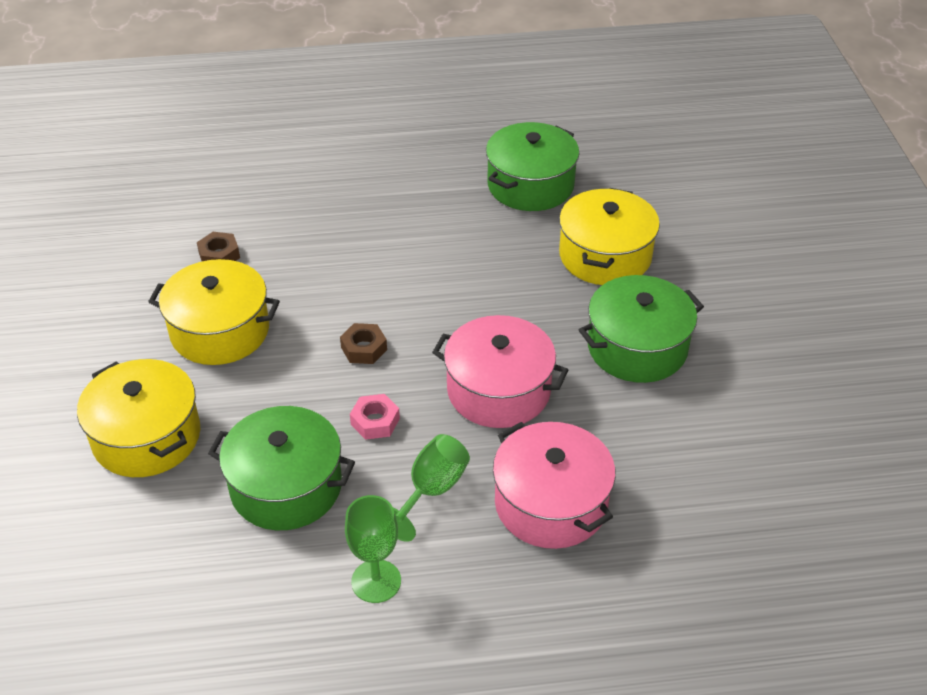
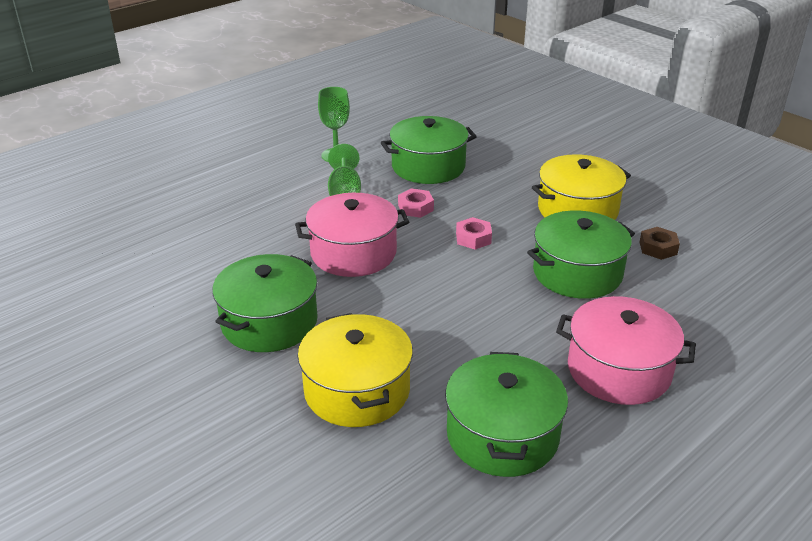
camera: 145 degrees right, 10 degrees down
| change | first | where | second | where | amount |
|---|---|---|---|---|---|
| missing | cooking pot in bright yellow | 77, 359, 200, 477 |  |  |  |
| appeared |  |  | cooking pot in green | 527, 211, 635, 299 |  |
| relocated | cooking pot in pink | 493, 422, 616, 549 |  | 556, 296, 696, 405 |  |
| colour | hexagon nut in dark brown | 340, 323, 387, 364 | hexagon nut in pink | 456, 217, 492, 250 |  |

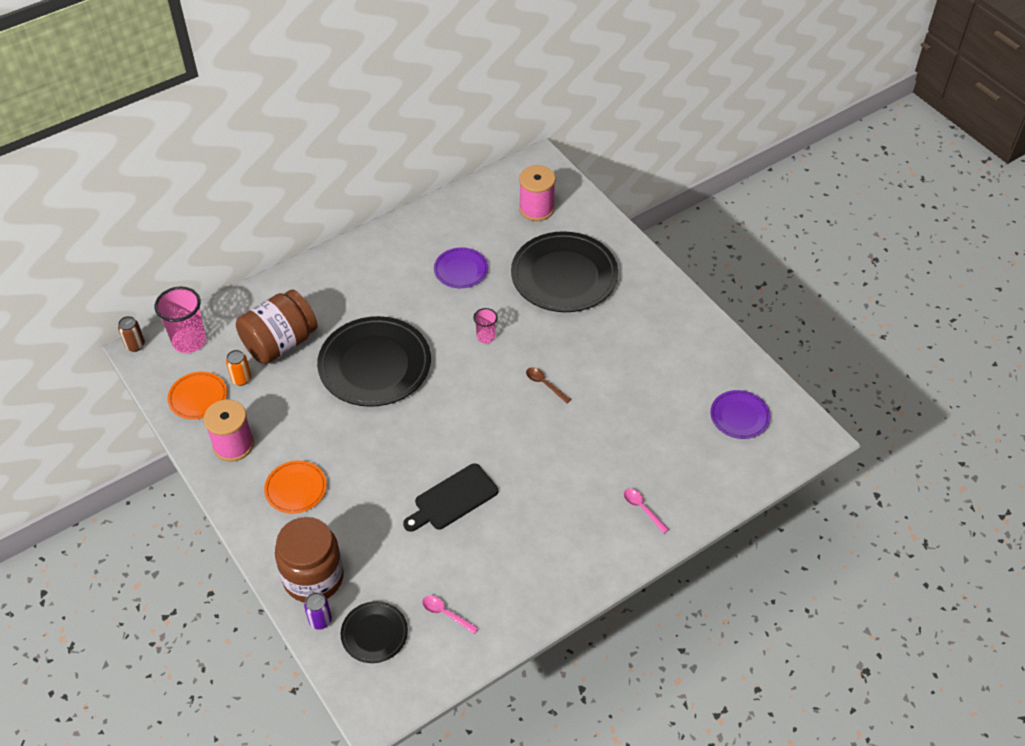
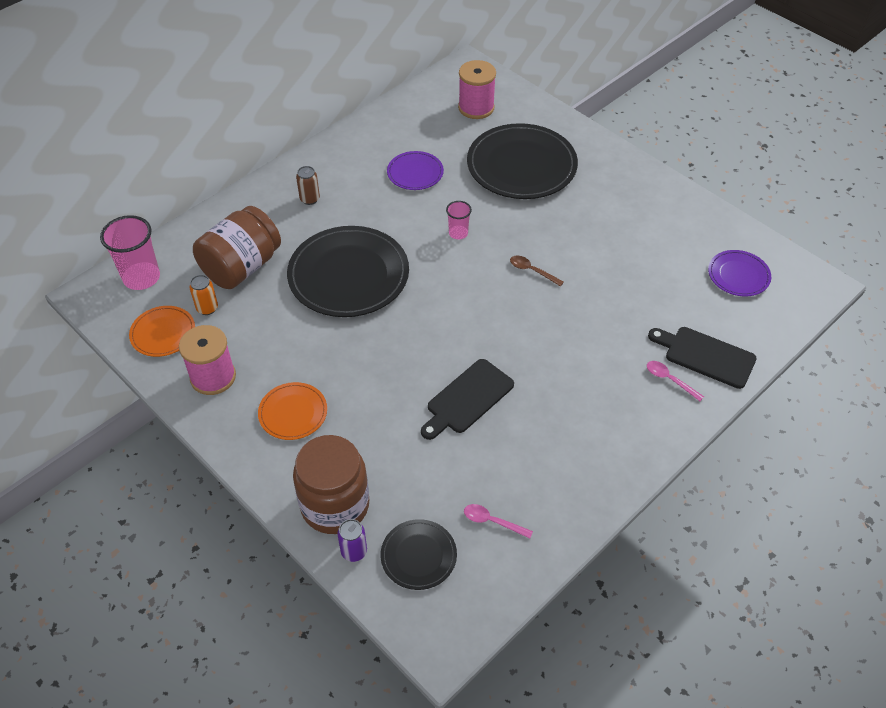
camera: 10 degrees left, 0 degrees up
| change | first | where | second | where | amount |
|---|---|---|---|---|---|
| appeared |  |  | bread board in jet-black | 648, 327, 757, 389 |  |
| relocated | tin in dark brown | 118, 316, 145, 352 |  | 296, 166, 320, 205 |  |

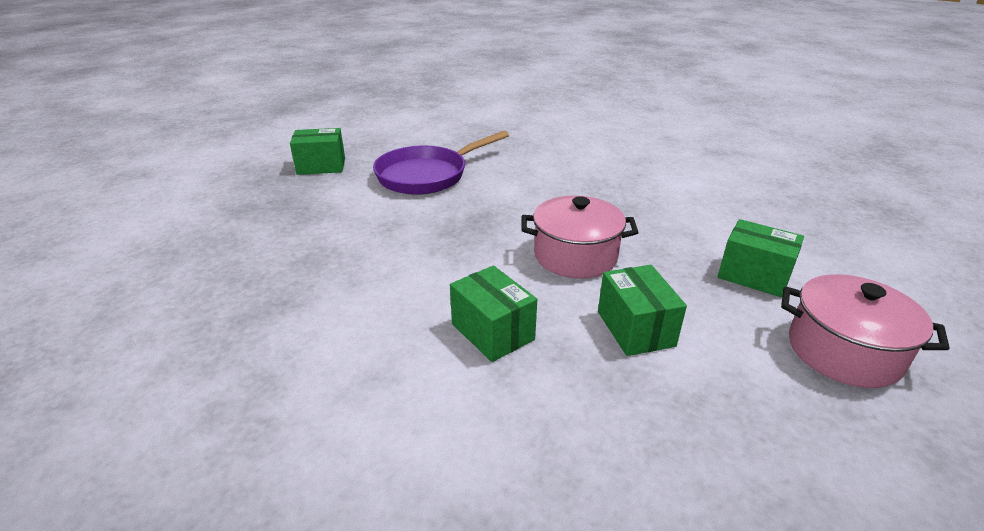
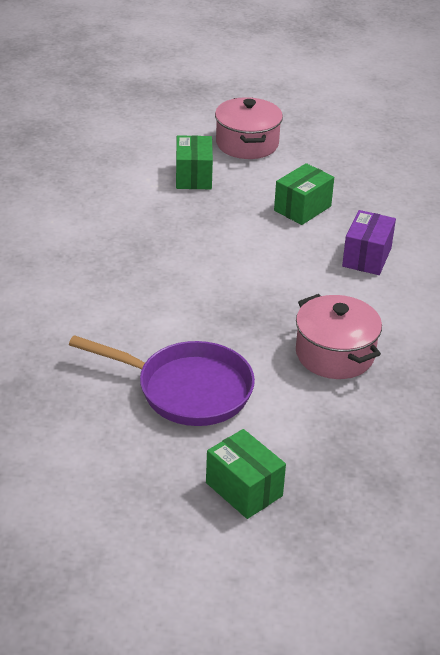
camera: 125 degrees left, 5 degrees up
| change | first | where | second | where | amount |
|---|---|---|---|---|---|
| relocated | cooking pot in pink | 521, 196, 639, 279 |  | 296, 294, 382, 379 |  |
| colour | box in green | 450, 265, 537, 362 | box in violet | 342, 210, 396, 275 |  |

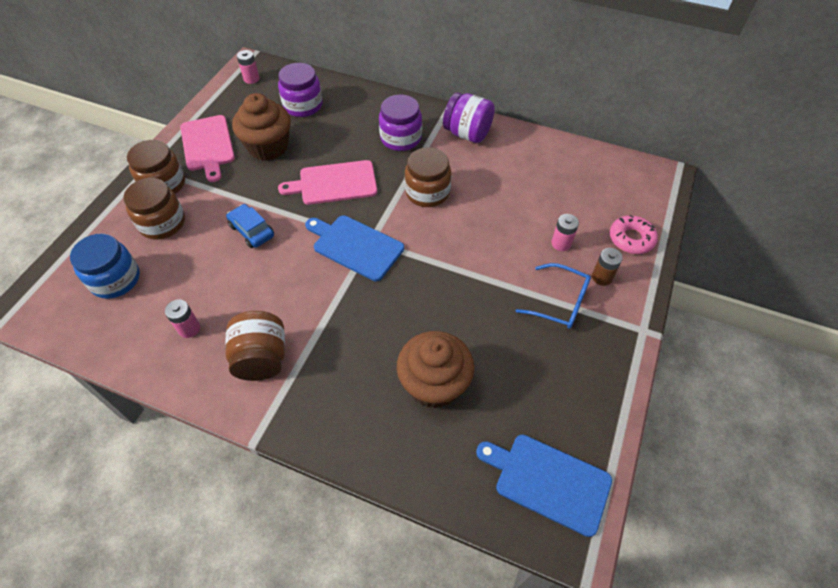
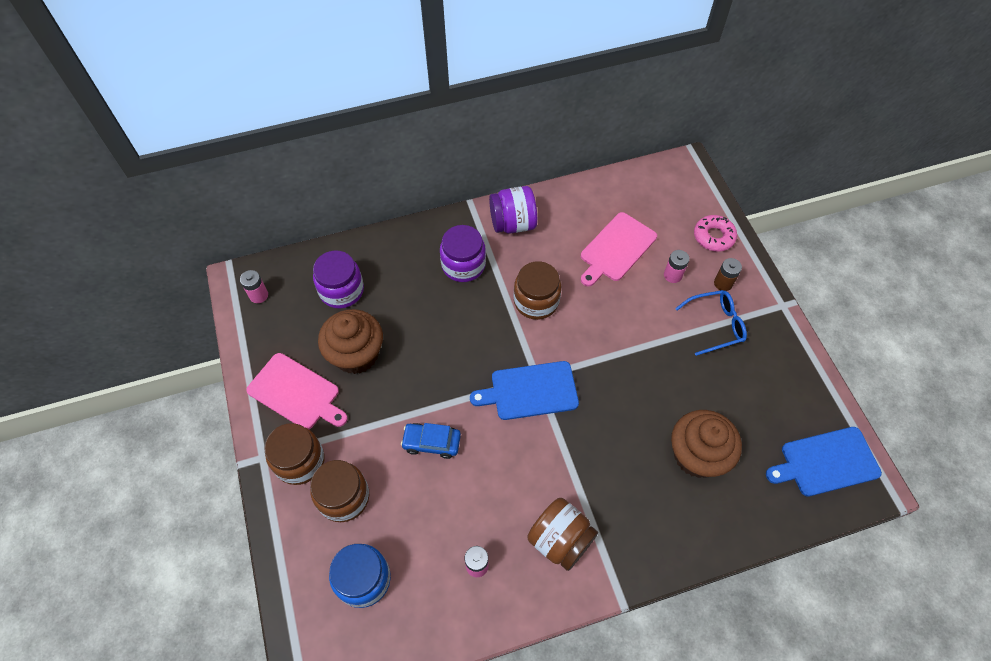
camera: 40 degrees left, 5 degrees up
| change | first | where | second | where | amount |
|---|---|---|---|---|---|
| relocated | bread board in pink | 278, 160, 377, 205 |  | 581, 212, 657, 286 |  |

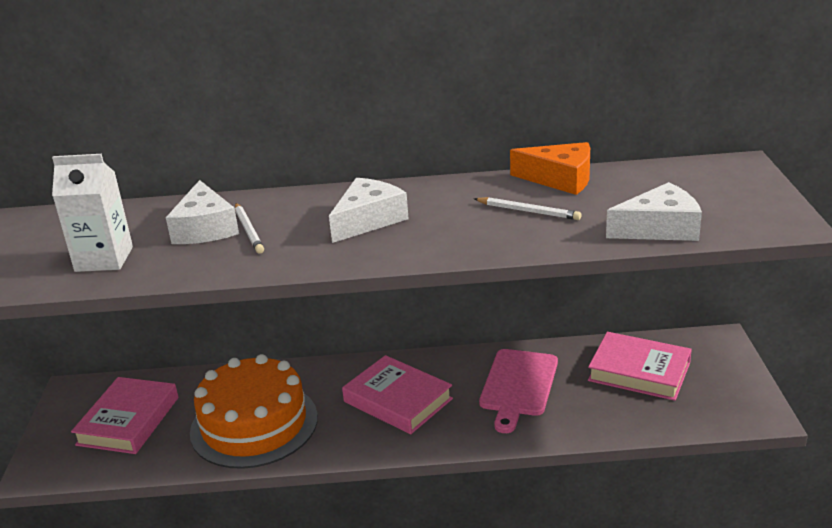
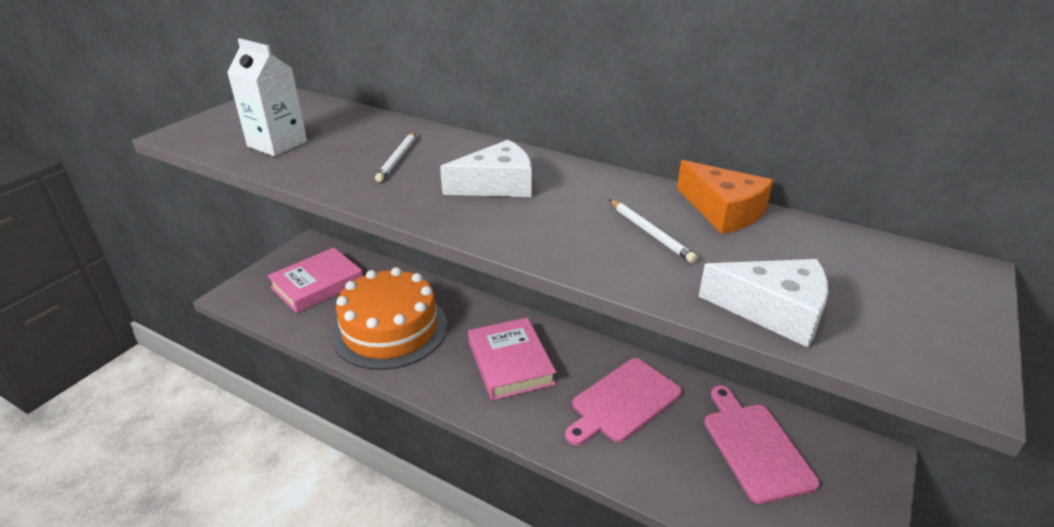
camera: 30 degrees right, 5 degrees up
| change | first | where | second | where | amount |
|---|---|---|---|---|---|
| missing | cheese wedge in snow-white | 166, 180, 239, 244 |  |  |  |
| exchanged | hardback in pink | 588, 332, 692, 401 | bread board in pink | 704, 385, 820, 504 |  |

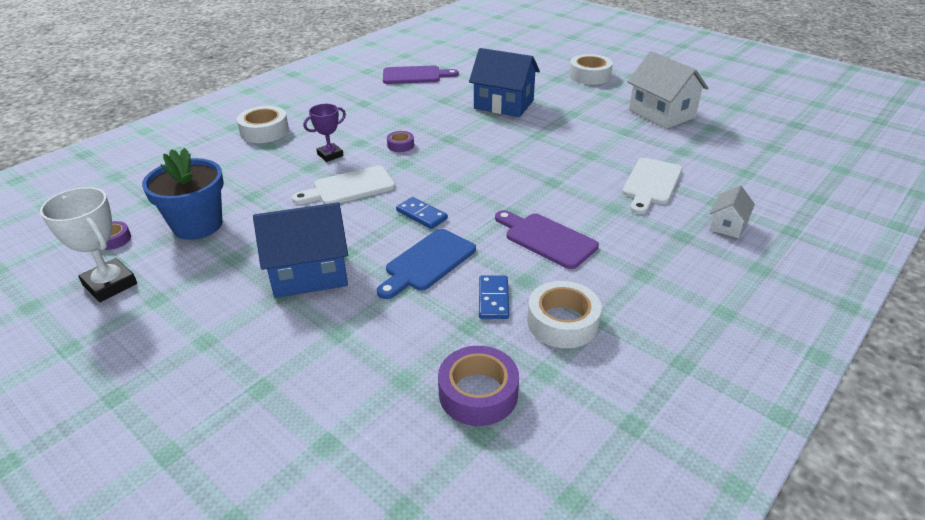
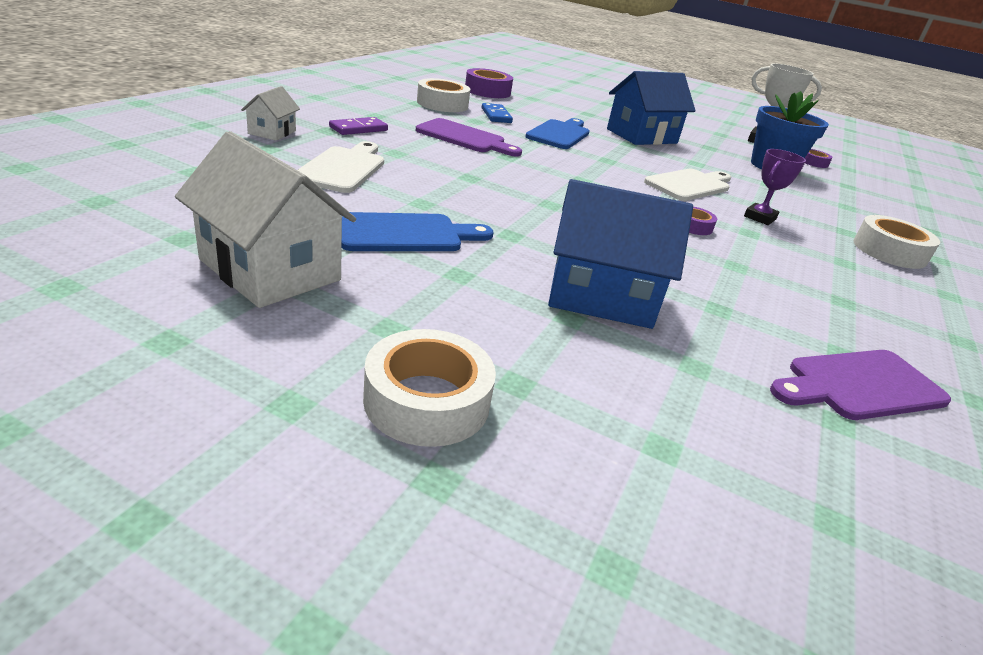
camera: 160 degrees right, 5 degrees down
| change | first | where | second | where | amount |
|---|---|---|---|---|---|
| missing | domino tile in royal blue | 396, 197, 448, 229 |  |  |  |
| appeared |  |  | domino tile in violet | 329, 117, 388, 135 |  |
| appeared |  |  | bread board in royal blue | 341, 212, 494, 251 |  |

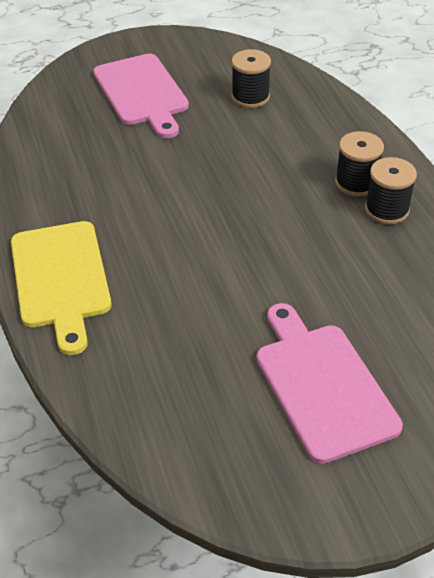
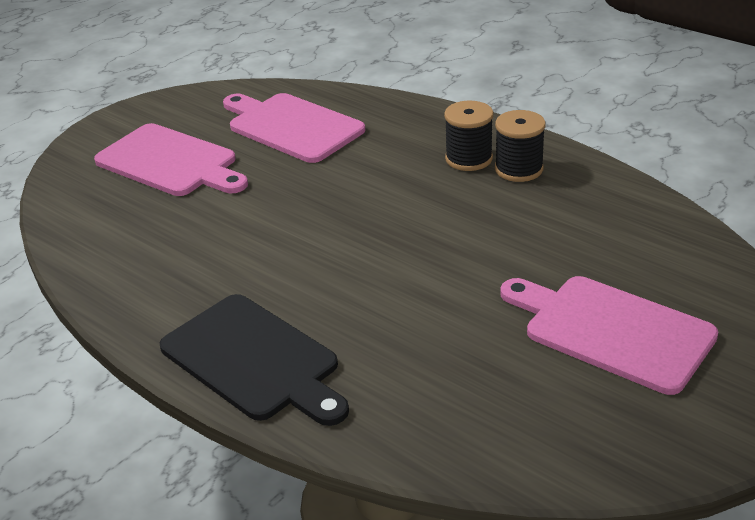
camera: 30 degrees left, 10 degrees down
| change | first | where | second | where | amount |
|---|---|---|---|---|---|
| exchanged | spool in jet-black | 232, 49, 271, 108 | bread board in pink | 223, 93, 365, 163 |  |
| colour | bread board in bright yellow | 11, 221, 112, 355 | bread board in jet-black | 160, 294, 349, 426 |  |

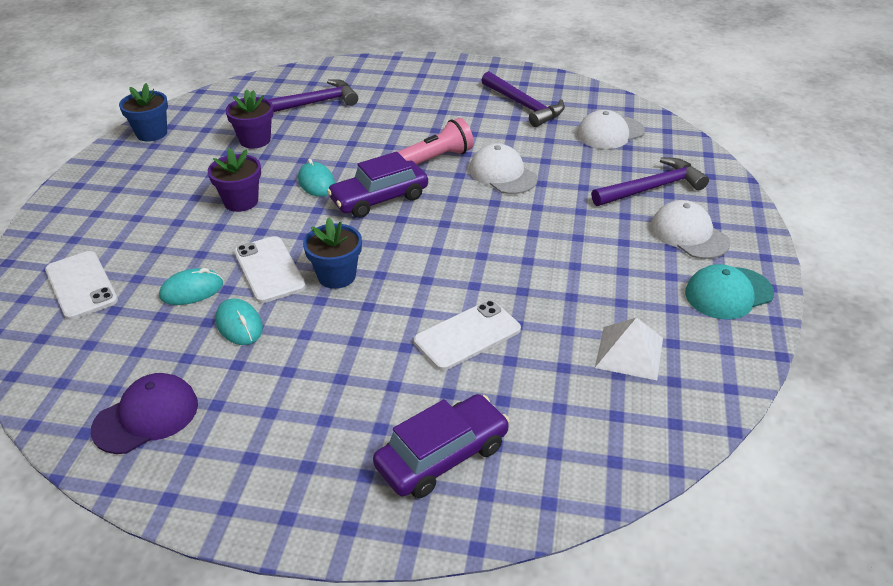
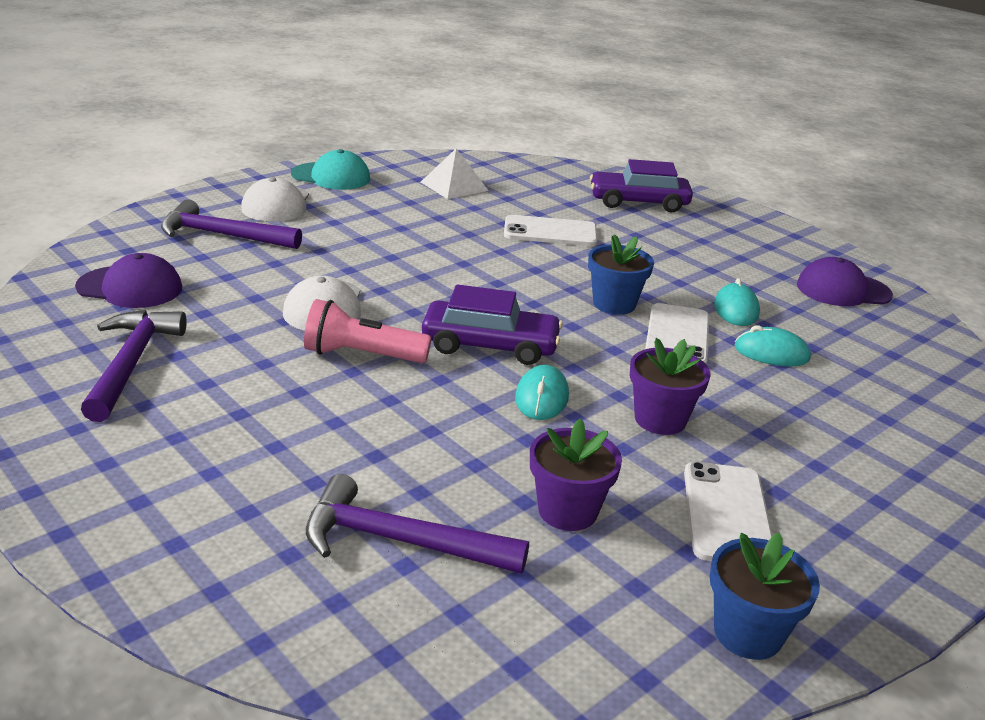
camera: 145 degrees left, 10 degrees down
| change | first | where | second | where | amount |
|---|---|---|---|---|---|
| relocated | smartphone in snow-white | 45, 251, 118, 320 |  | 684, 462, 772, 561 |  |
| colour | baseball cap in snow-white | 577, 110, 645, 149 | baseball cap in violet | 75, 253, 182, 308 |  |

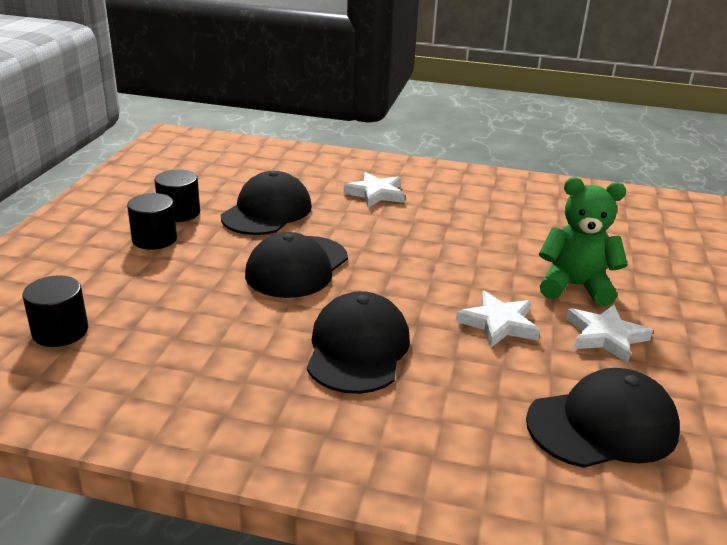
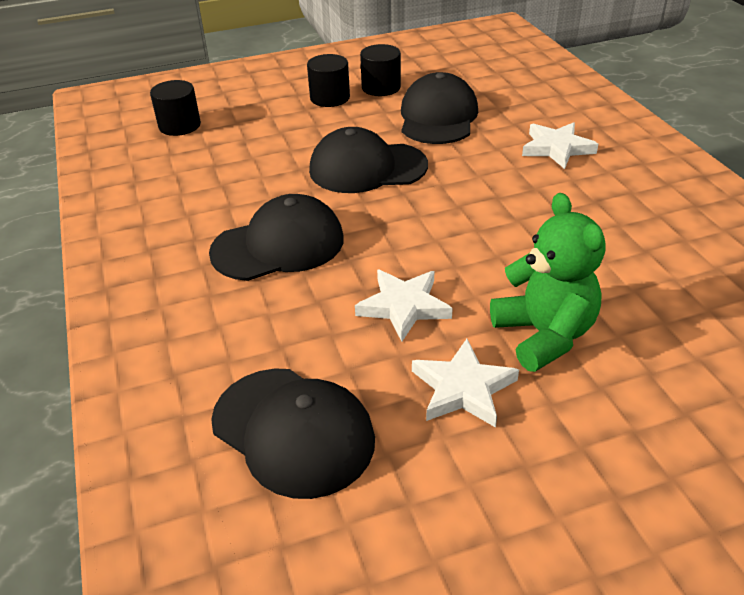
camera: 60 degrees right, 10 degrees up
| change | first | where | second | where | amount |
|---|---|---|---|---|---|
| spun | baseball cap in jet-black | 221, 171, 312, 235 |  | 401, 72, 478, 144 | 75 degrees counterclockwise |

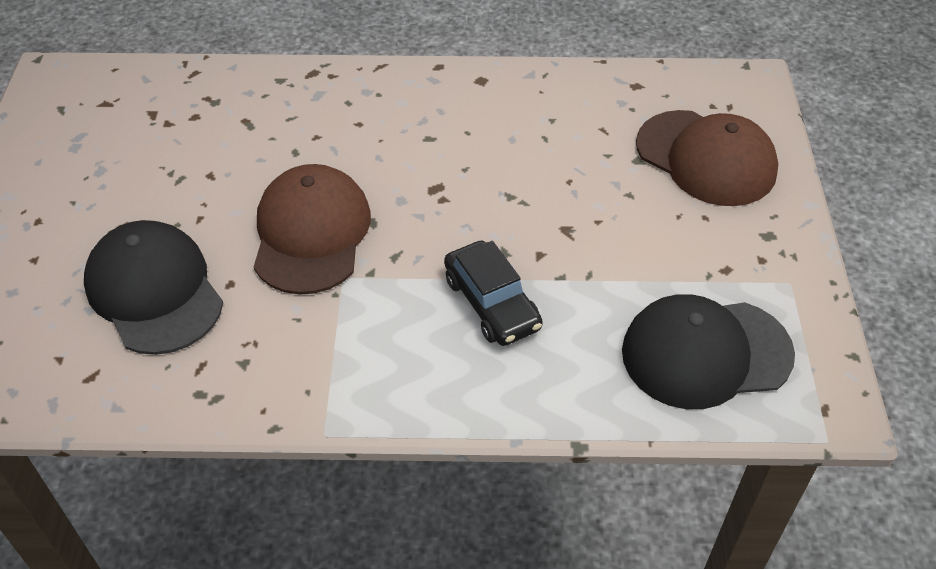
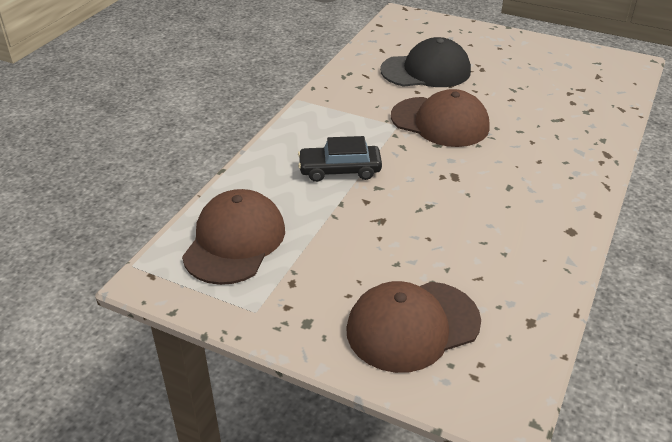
camera: 115 degrees right, 10 degrees down
| change | first | where | second | where | amount |
|---|---|---|---|---|---|
| colour | baseball cap in jet-black | 622, 294, 795, 409 | baseball cap in dark brown | 182, 189, 285, 285 |  |

